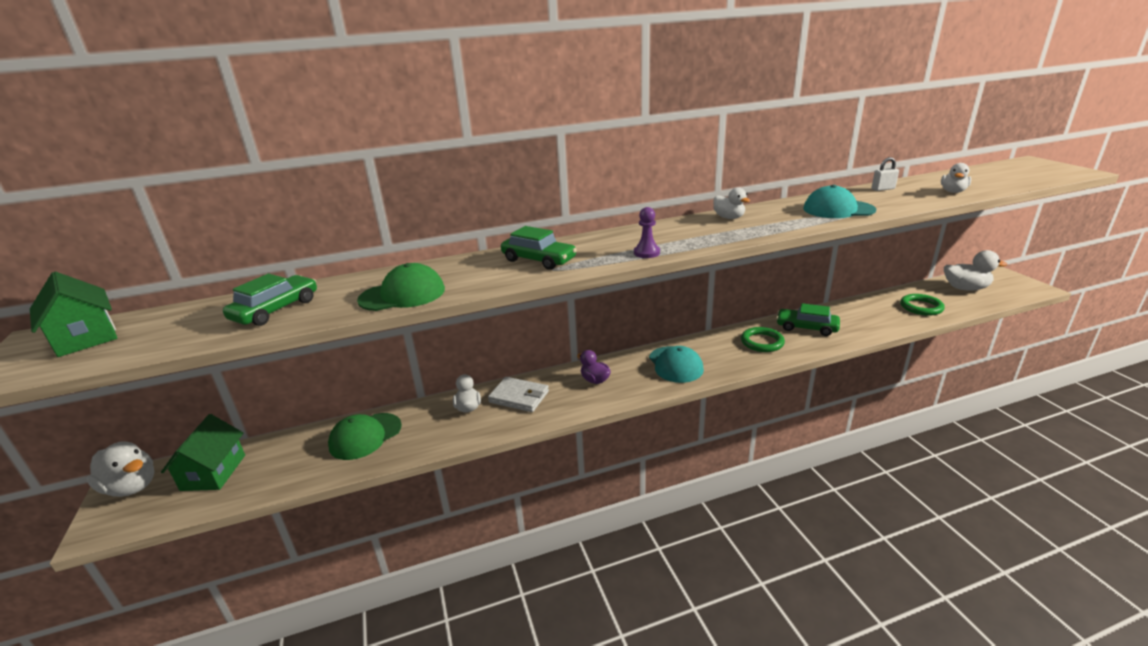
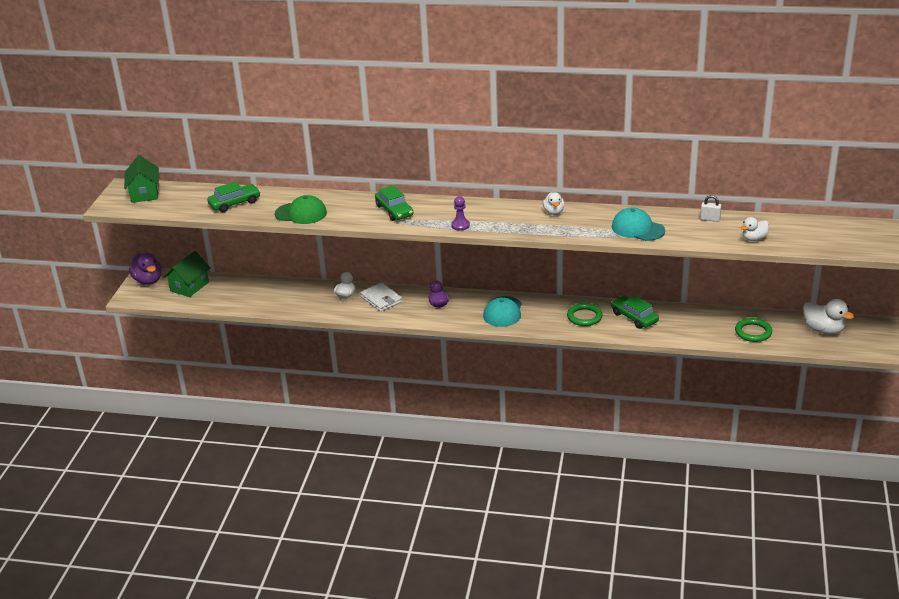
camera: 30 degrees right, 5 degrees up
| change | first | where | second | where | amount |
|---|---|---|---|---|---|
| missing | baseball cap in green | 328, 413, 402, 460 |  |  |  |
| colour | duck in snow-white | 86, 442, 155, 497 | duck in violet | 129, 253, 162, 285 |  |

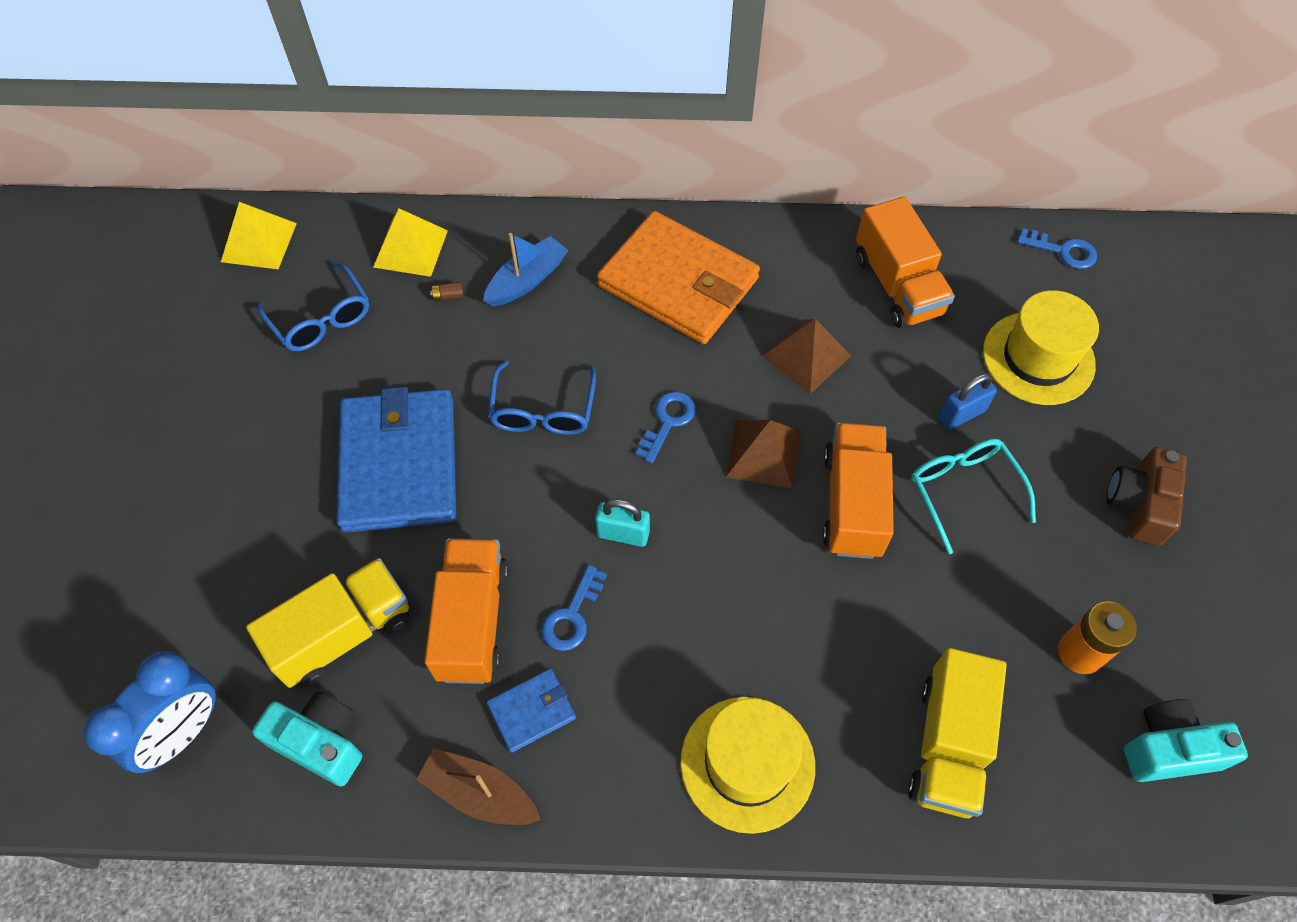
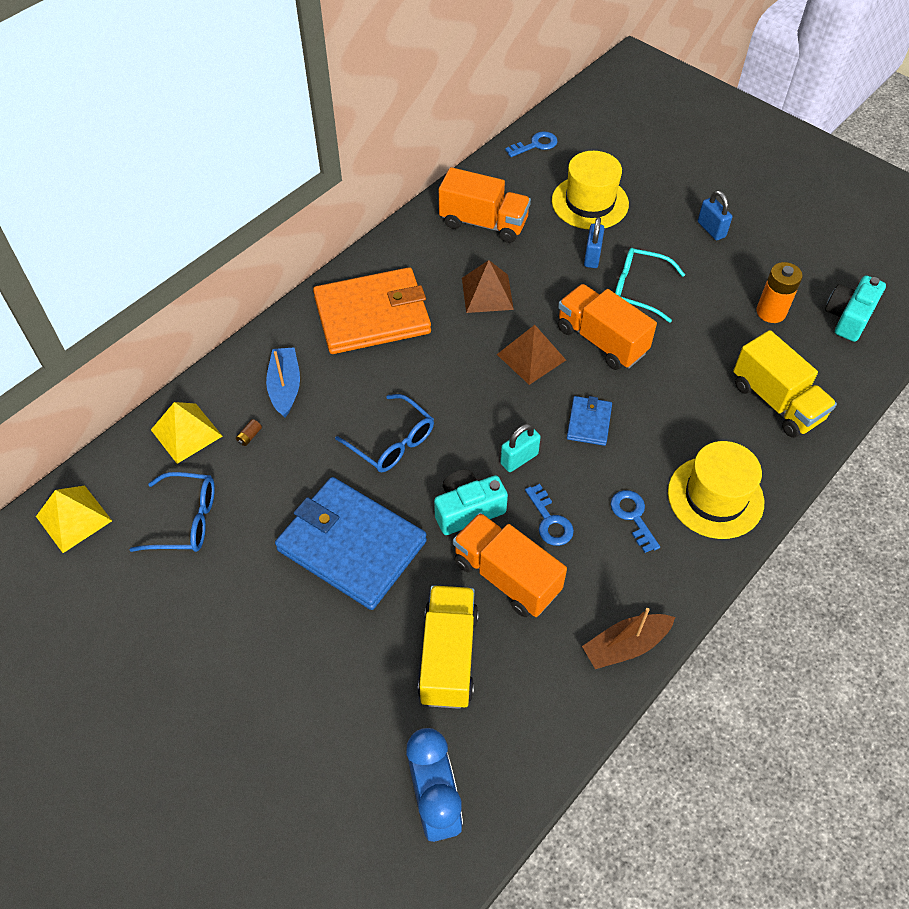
camera: 50 degrees left, 5 degrees down
| change | first | where | second | where | amount |
|---|---|---|---|---|---|
| relocated | compact camera in turquoise | 252, 691, 362, 786 |  | 434, 469, 508, 535 |  |
| relocated | card wallet in royal blue | 486, 668, 576, 753 |  | 567, 396, 612, 446 |  |
| relocated | door key in royal blue | 635, 391, 696, 463 |  | 611, 490, 660, 553 |  |
| exchanged | compact camera in dark brown | 1106, 447, 1187, 546 | padlock in royal blue | 698, 190, 732, 240 |  |

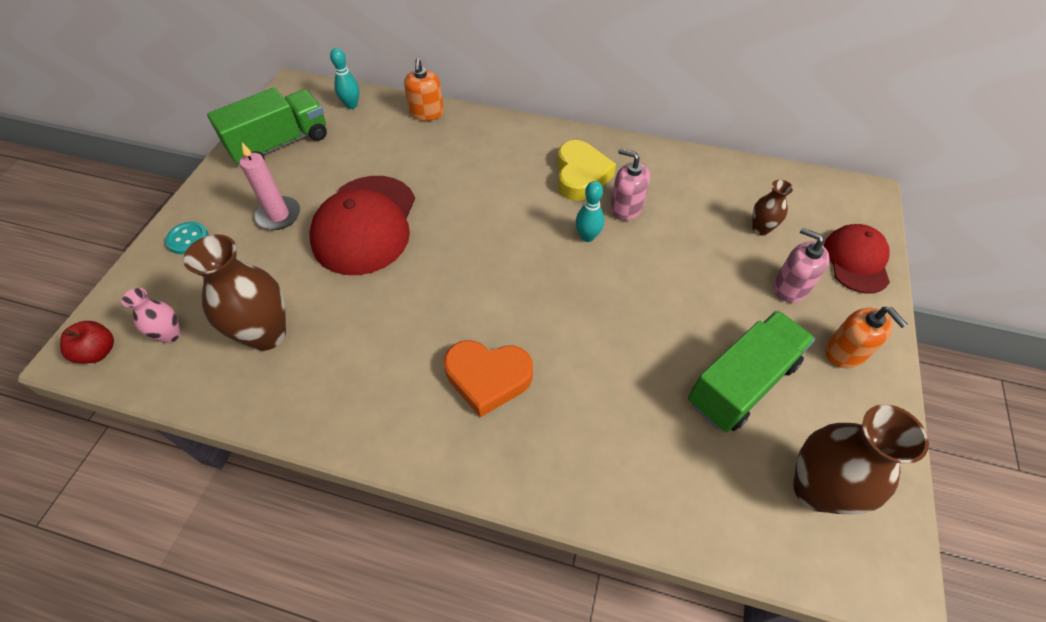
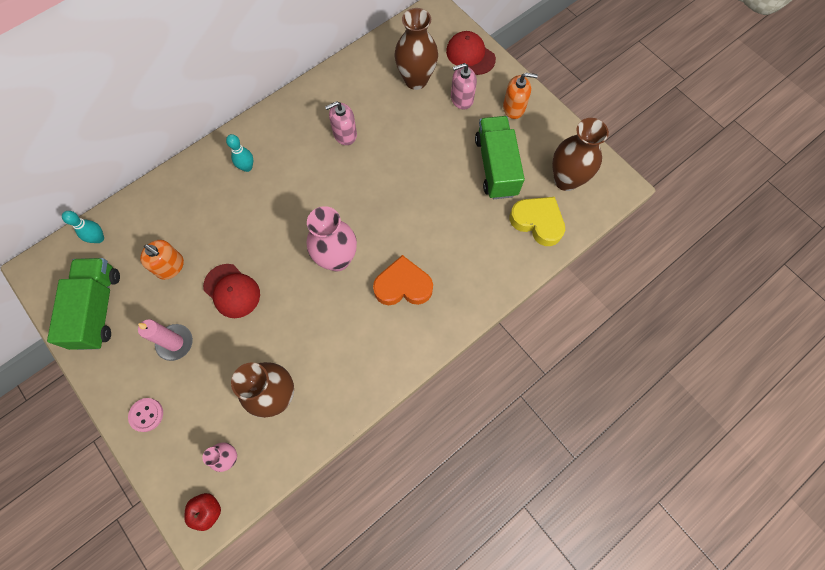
camera: 55 degrees left, 15 degrees up
| change | first | where | second | where | amount |
|---|---|---|---|---|---|
| appeared |  |  | flower vase in pink | 307, 206, 357, 271 |  |
| relocated | pump bottle in orange-coloured | 404, 58, 444, 121 |  | 140, 240, 184, 280 |  |
| relocated | love heart in bright yellow | 557, 140, 616, 201 |  | 510, 197, 565, 246 |  |
| relocated | tenpin in turquoise | 576, 181, 604, 242 |  | 226, 134, 253, 172 |  |
| colour | button in turquoise | 165, 222, 208, 254 | button in pink | 128, 398, 163, 432 |  |
| spun | love heart in orange-coloured | 444, 340, 533, 417 |  | 373, 255, 433, 305 | 135 degrees counterclockwise |
| size | baseball cap in scarlet | 309, 176, 415, 275 |  | 203, 264, 260, 318 | x0.60 |
| size | flower vase in dark brown | 752, 180, 793, 236 |  | 394, 8, 438, 90 | x1.94 |

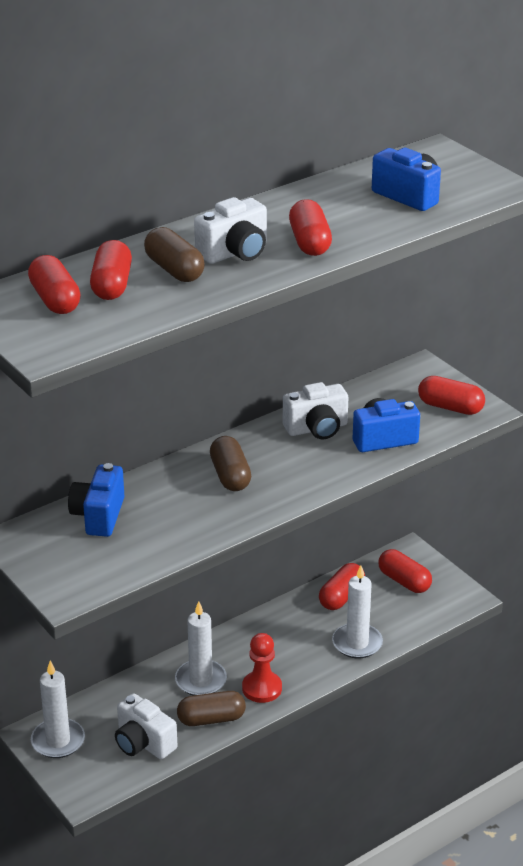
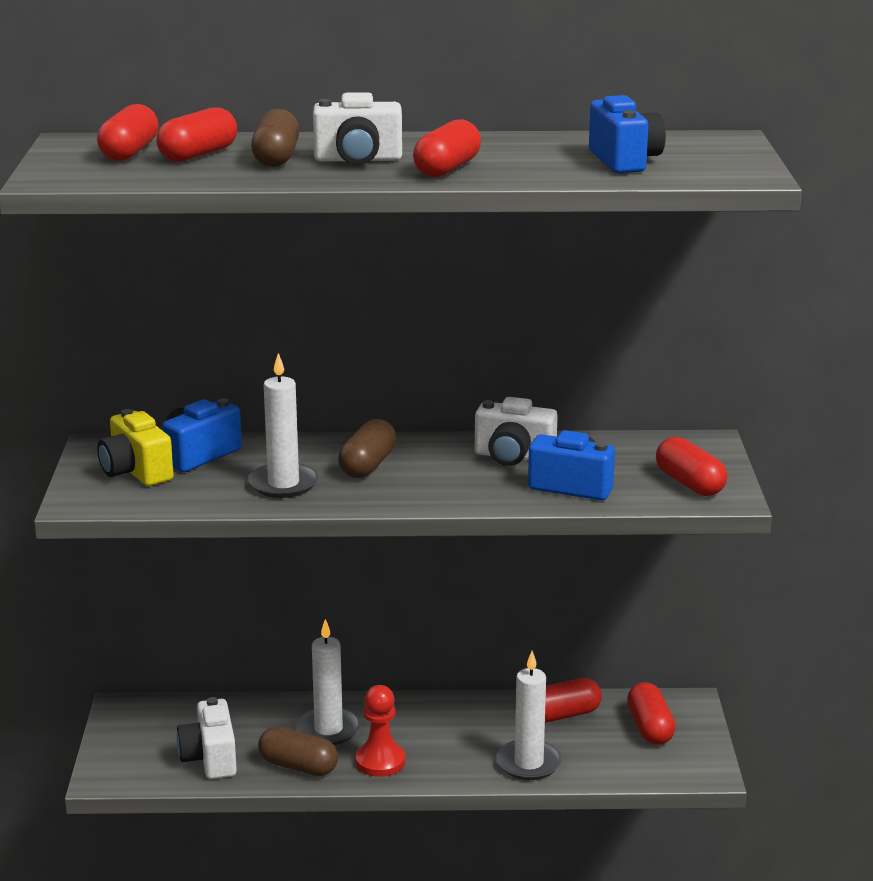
camera: 35 degrees right, 10 degrees down
| change | first | where | second | where | amount |
|---|---|---|---|---|---|
| appeared |  |  | compact camera in bright yellow | 97, 409, 174, 486 |  |
| relocated | wax candle in snow-white | 31, 661, 85, 758 |  | 248, 353, 319, 498 |  |

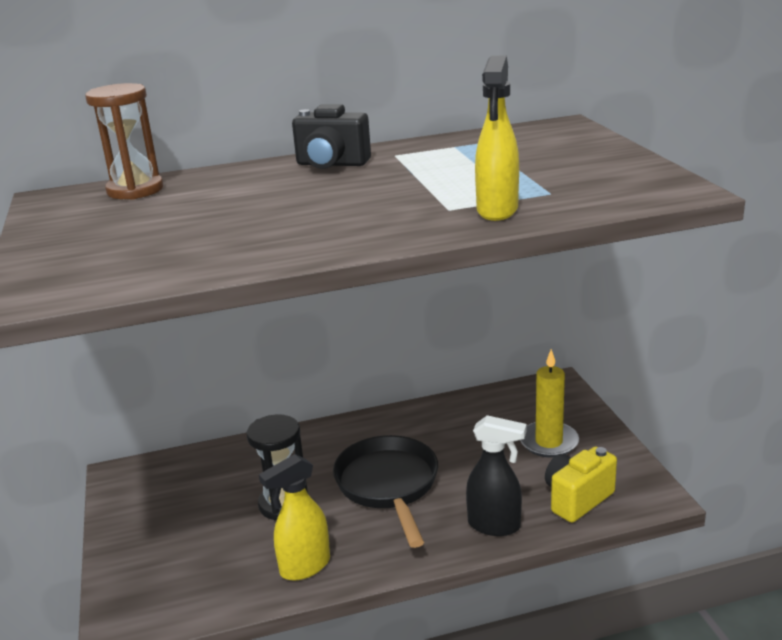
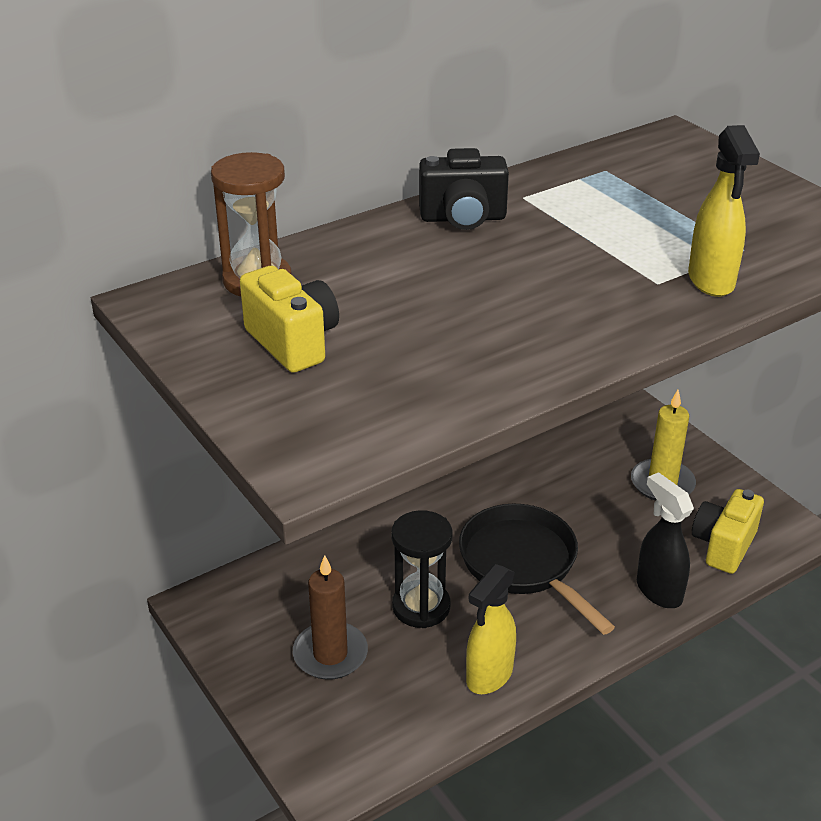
camera: 20 degrees left, 10 degrees up
| change | first | where | second | where | amount |
|---|---|---|---|---|---|
| appeared |  |  | compact camera in bright yellow | 240, 266, 339, 373 |  |
| appeared |  |  | wax candle in dark brown | 293, 555, 368, 680 |  |
| spun | spray cleaner in jet-black | 466, 415, 527, 536 |  | 637, 472, 694, 608 | 120 degrees counterclockwise |

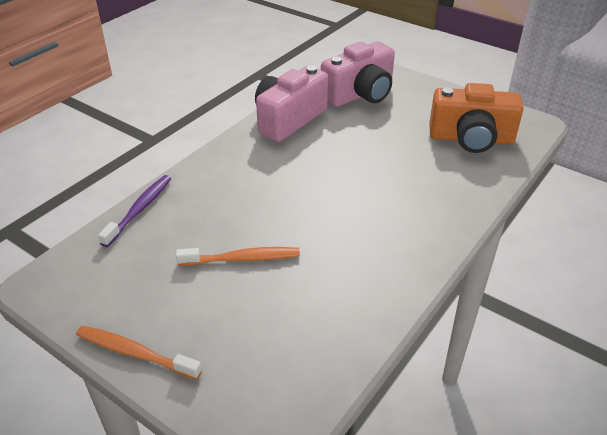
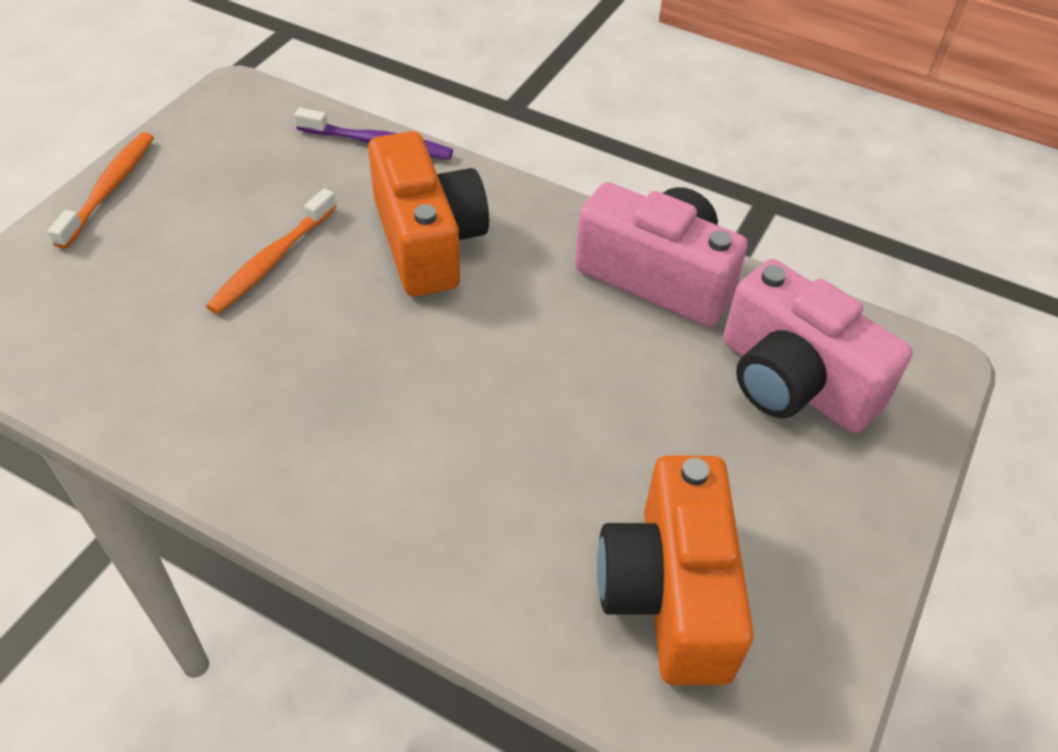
camera: 80 degrees right, 10 degrees up
| change | first | where | second | where | amount |
|---|---|---|---|---|---|
| appeared |  |  | compact camera in orange-coloured | 368, 131, 489, 297 |  |
| spun | toothbrush in orange-coloured | 176, 247, 300, 266 |  | 206, 188, 337, 314 | 45 degrees clockwise |

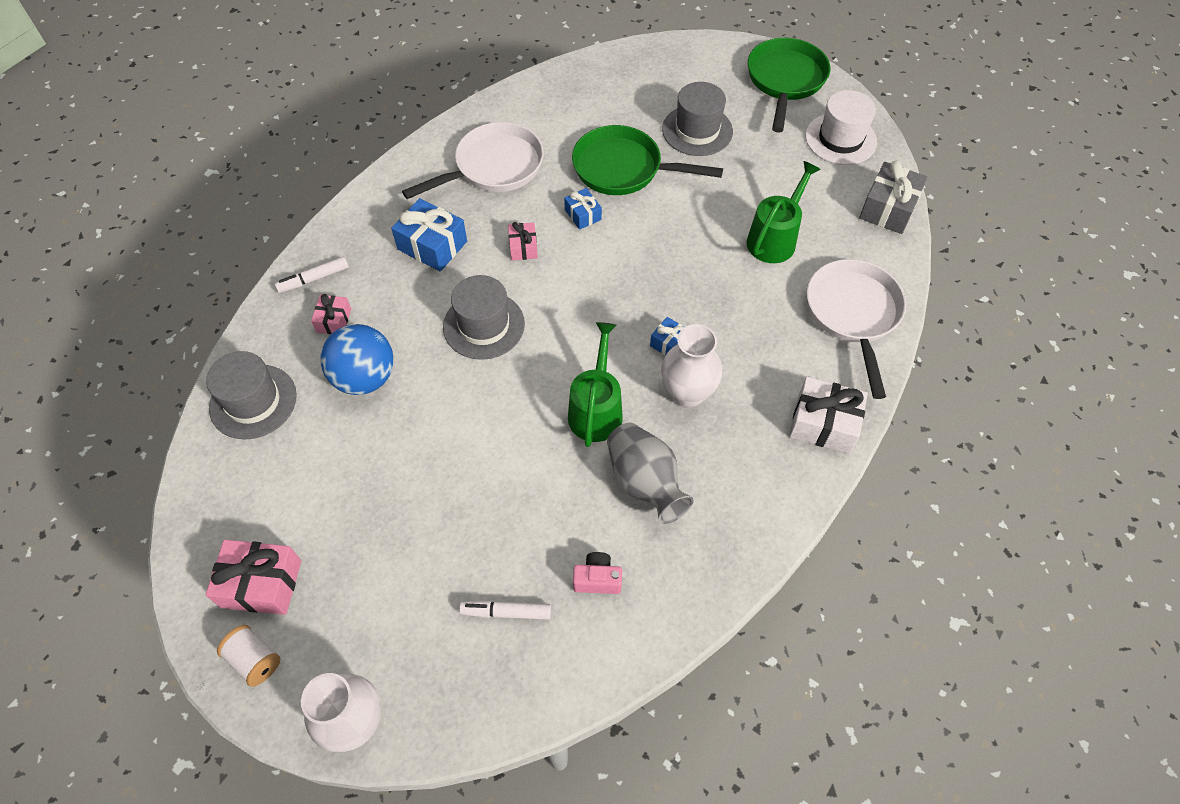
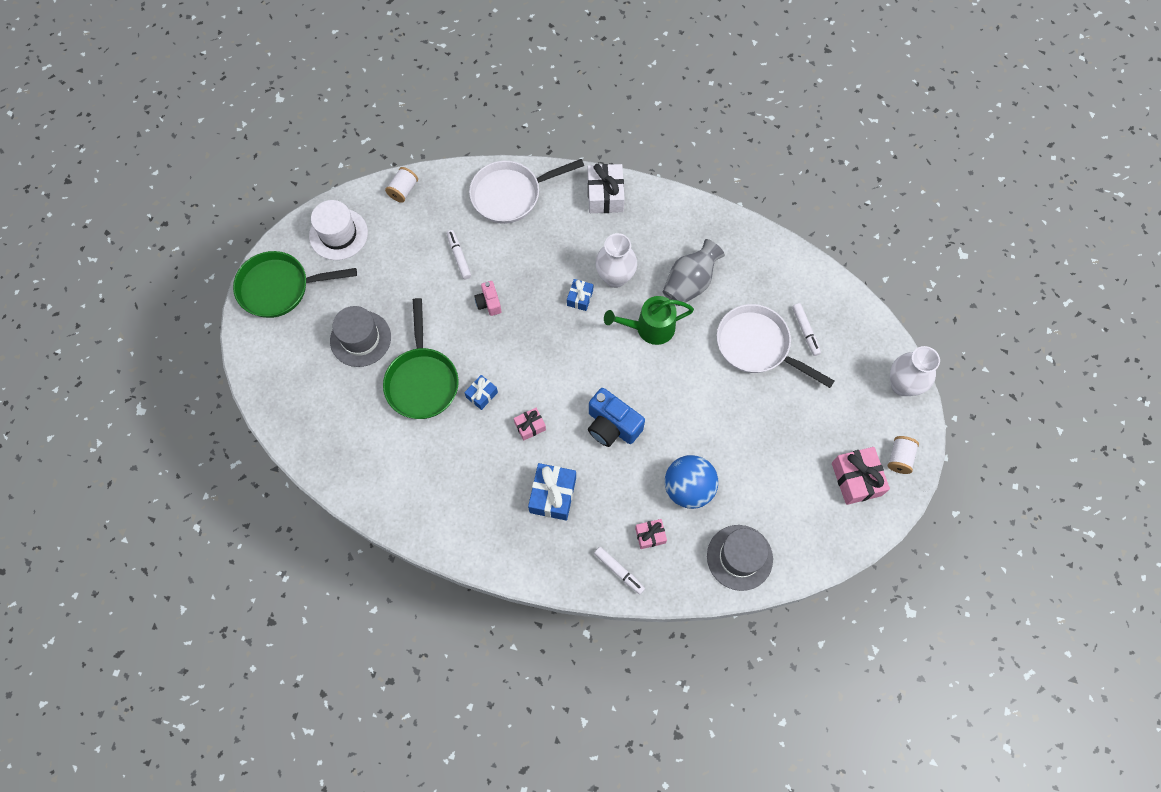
camera: 110 degrees left, 10 degrees up
| change | first | where | second | where | amount |
|---|---|---|---|---|---|
| relocated | frying pan in snow-white | 402, 122, 544, 199 |  | 717, 304, 834, 388 |  |
| relocated | compact camera in pink | 573, 552, 622, 594 |  | 474, 281, 501, 316 |  |
| exchanged | tall hat in grey | 443, 275, 525, 360 | compact camera in royal blue | 588, 388, 645, 447 |  |
| exchanged | sprinkling can in green | 747, 161, 821, 263 | felt pen in snow-white | 447, 230, 471, 279 |  |
| exchanged | wrapped gift in grey | 859, 160, 928, 234 | spool in snow-white | 385, 167, 418, 203 |  |

